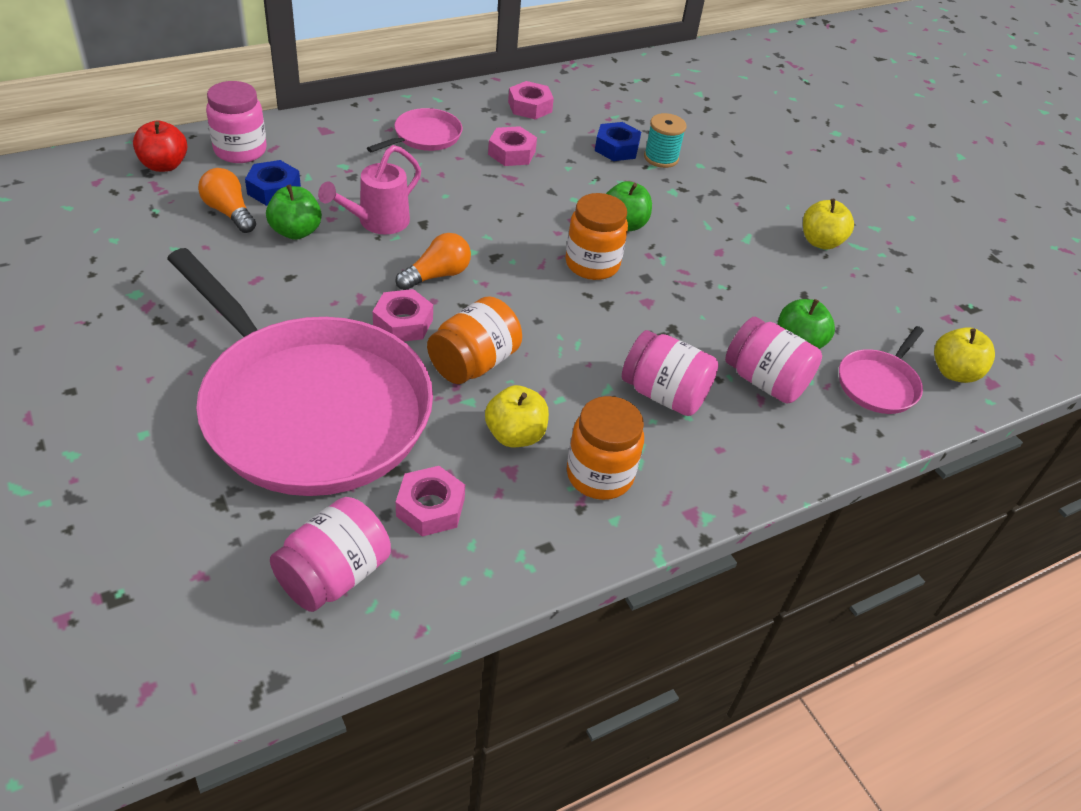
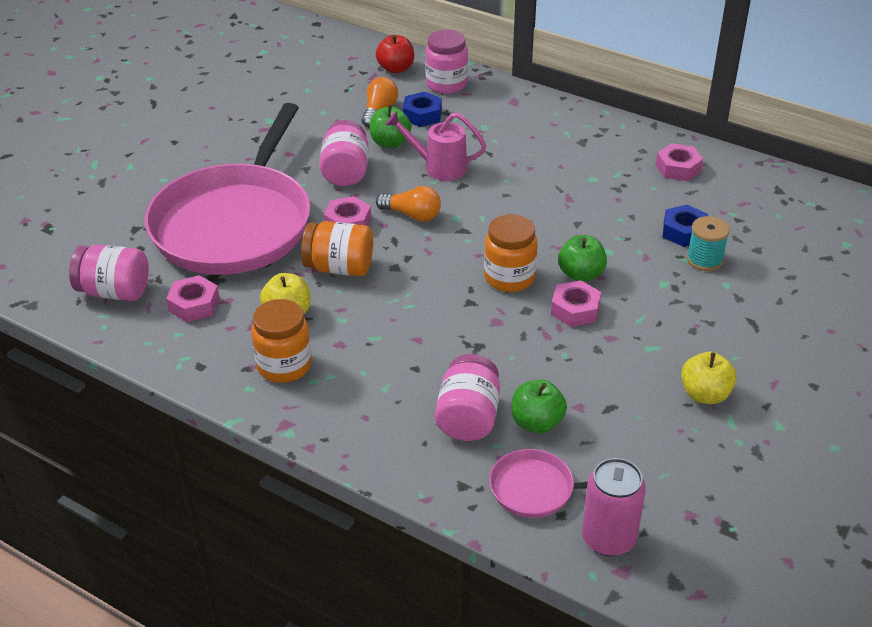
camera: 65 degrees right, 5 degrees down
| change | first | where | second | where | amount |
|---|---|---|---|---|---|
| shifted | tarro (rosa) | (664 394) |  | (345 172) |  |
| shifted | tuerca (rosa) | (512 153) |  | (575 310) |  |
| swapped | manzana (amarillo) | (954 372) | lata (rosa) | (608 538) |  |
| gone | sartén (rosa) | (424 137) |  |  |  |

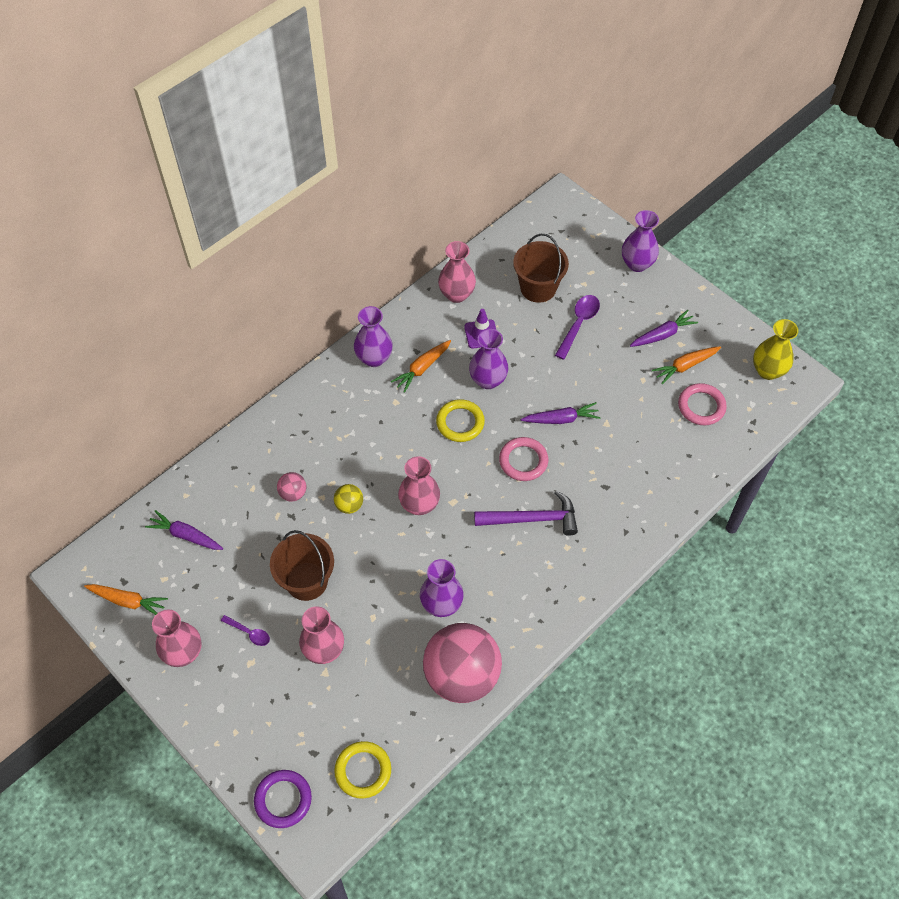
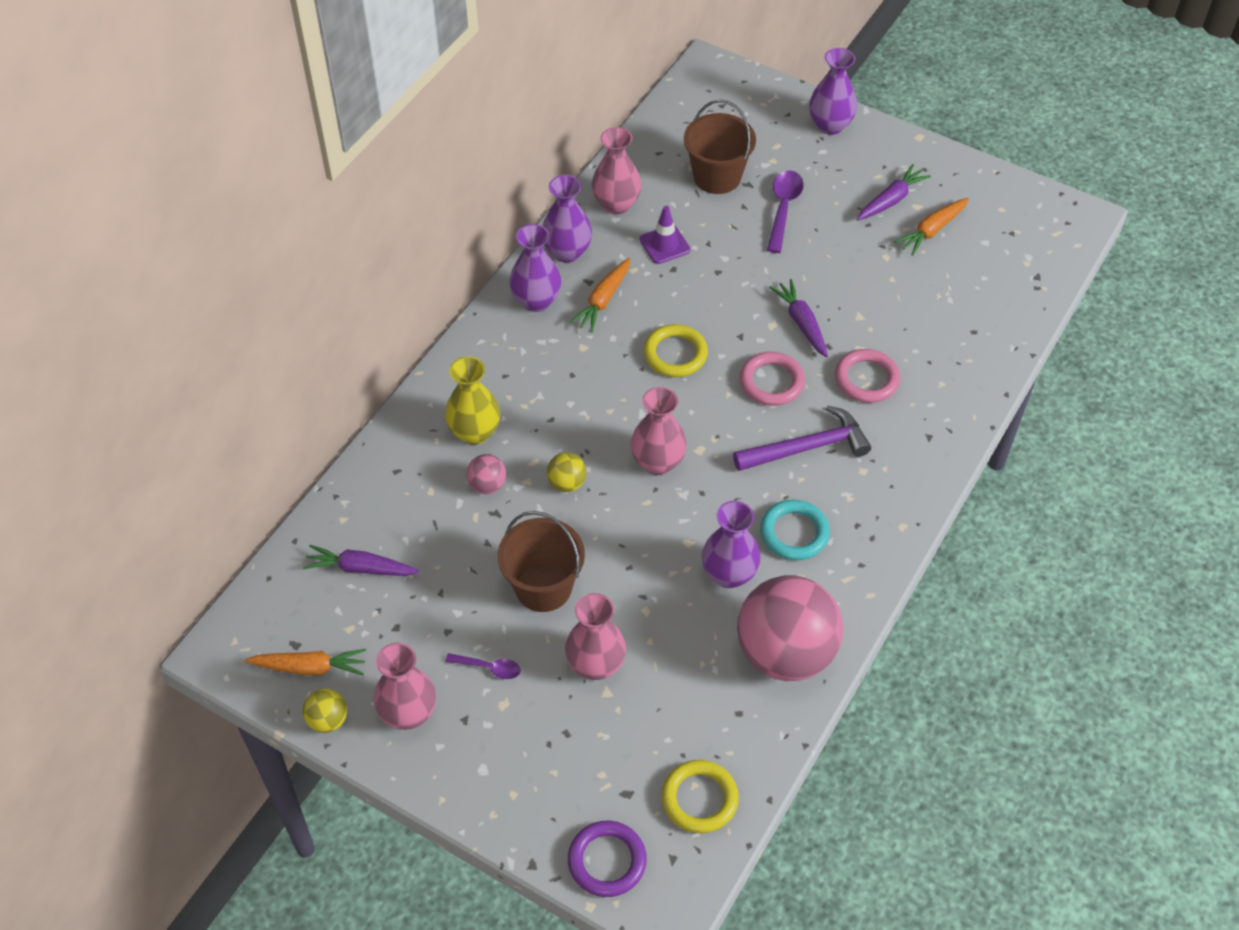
camera: 15 degrees left, 5 degrees down
| change | first | where | second | where | amount |
|---|---|---|---|---|---|
| new |  |  | pelota (amarillo) | (328 720) |  |
| shifted | florero (amarillo) | (768 371) |  | (474 432) |  |
| shifted | florero (morado) | (488 380) |  | (567 252) |  |
| new |  |  | anillo (turquesa) | (794 533) |  |
| rotated | zanahoria (morado) | (561 419) |  | (801 323) | 90 degrees counterclockwise |
| shifted | anillo (rosa) | (701 406) |  | (866 379) |  |

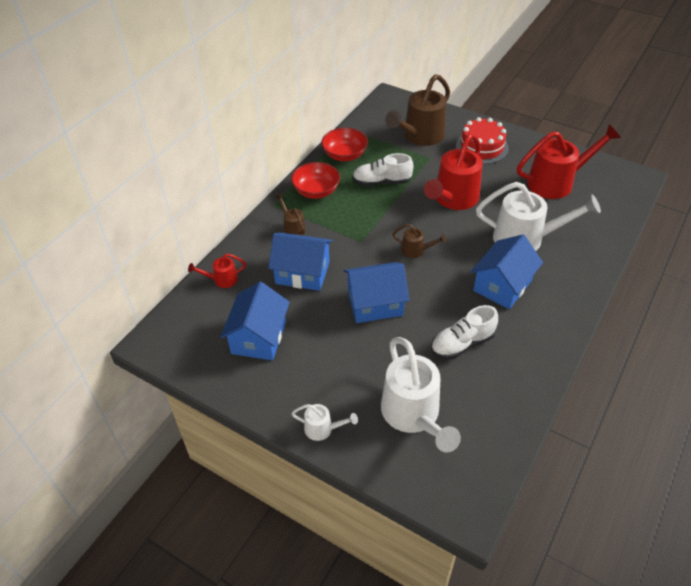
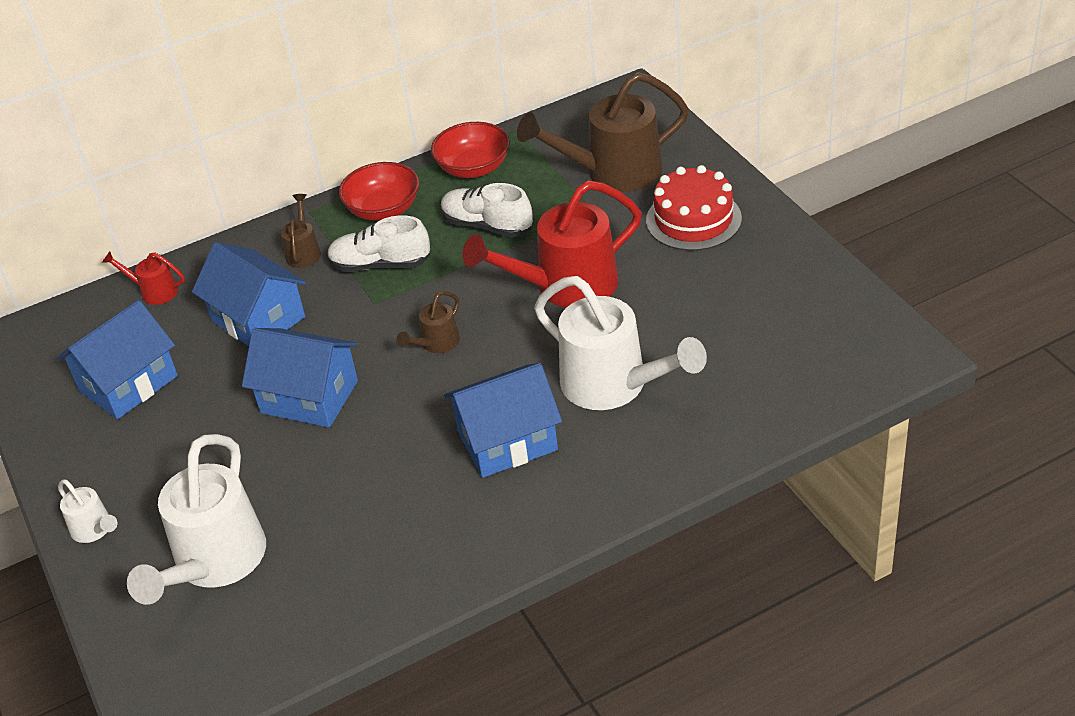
camera: 35 degrees right, 5 degrees down
| change | first | where | second | where | amount |
|---|---|---|---|---|---|
| shifted | zapato (blanco) | (462 343) |  | (380 264) |  |
| rotated | regadera (marrón) | (416 250) |  | (436 344) | 75 degrees clockwise |
| gone | regadera (rojo) | (556 182) |  |  |  |

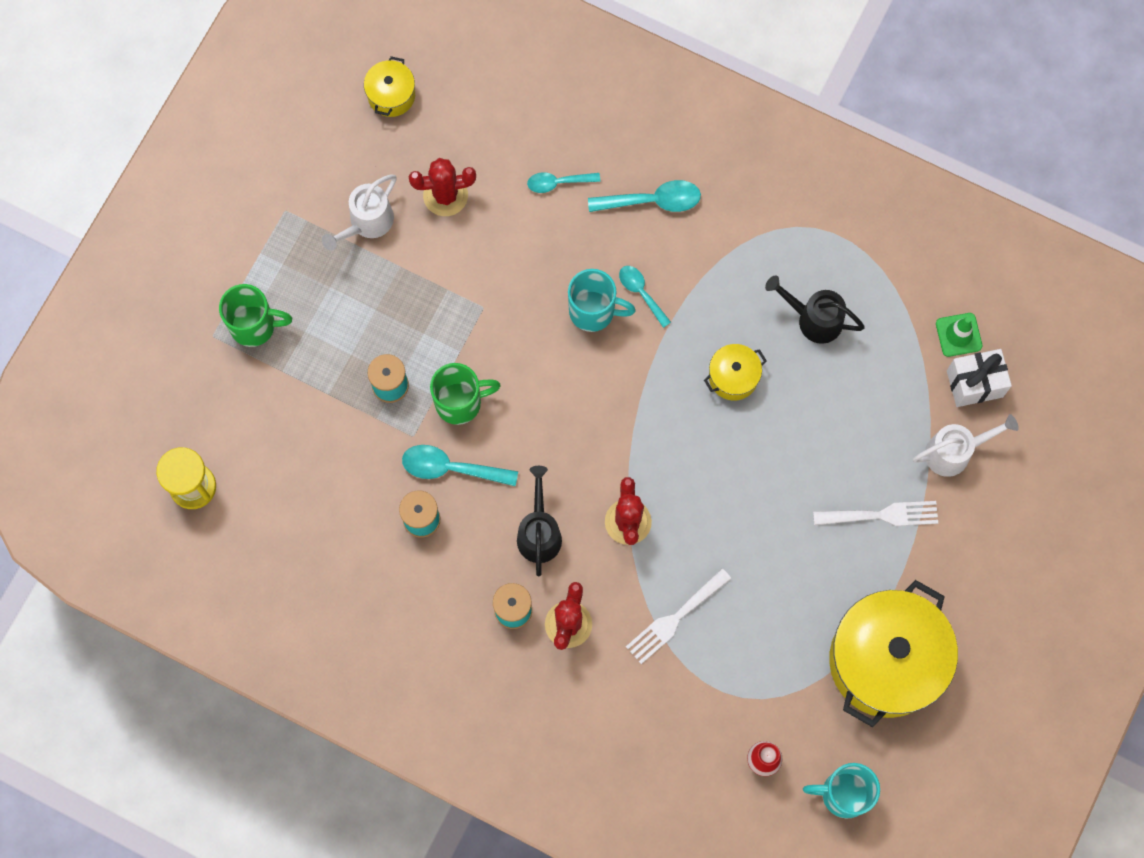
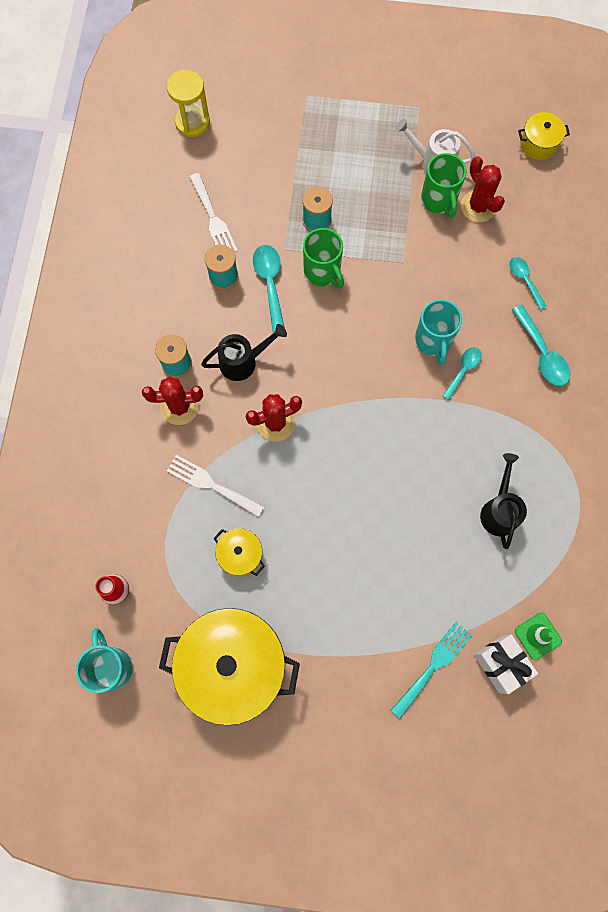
camera: 70 degrees right, 0 degrees up
| change | first | where | second | where | amount |
|---|---|---|---|---|---|
| shifted | tenedor (blanco) | (882 515) |  | (213 219) |  |
| shifted | olla (amarillo) | (733 377) |  | (240 555) |  |
| swapped | regadera (blanco) | (954 452) | tenedor (turquesa) | (433 666) |  |
| shifted | taza (verde) | (255 326) |  | (439 200) |  |

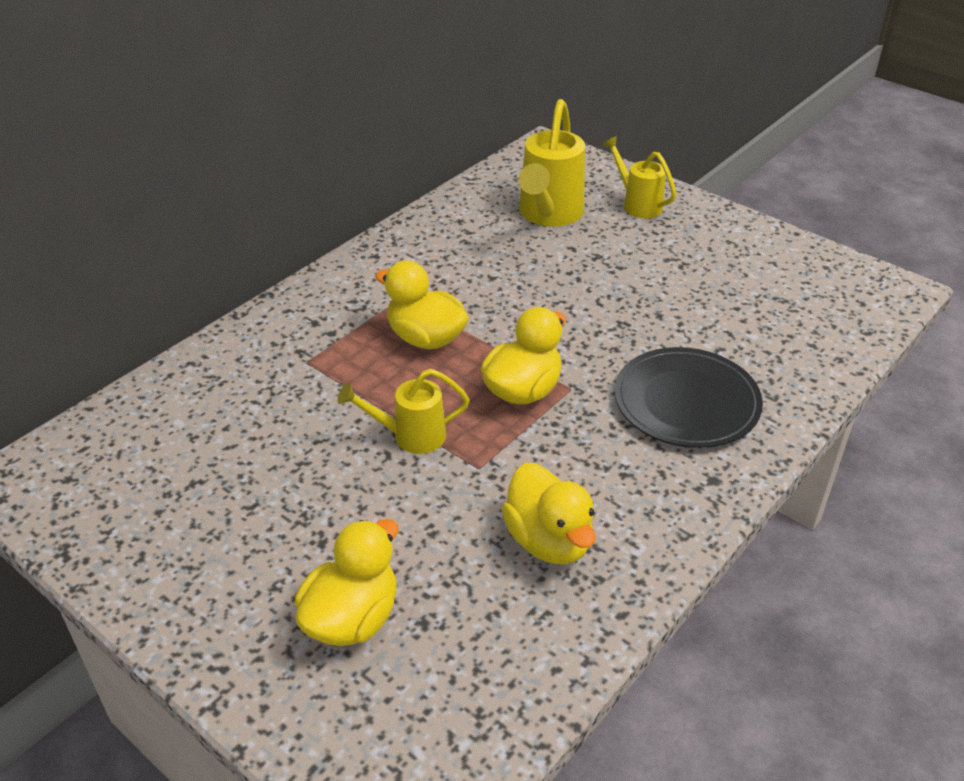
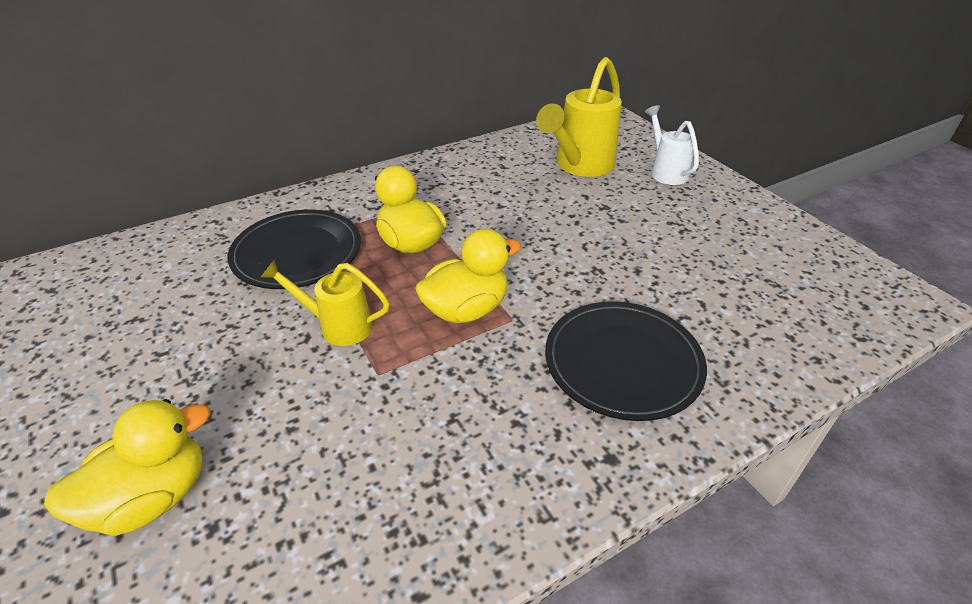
camera: 20 degrees right, 0 degrees up
| change | first | where | second | where | amount |
|---|---|---|---|---|---|
| new |  |  | plato (negro) | (297 253) |  |
| repainted | regadera (amarillo) | (637 204) | regadera (blanco) | (665 171) |  |
| gone | pato (amarillo) | (549 540) |  |  |  |

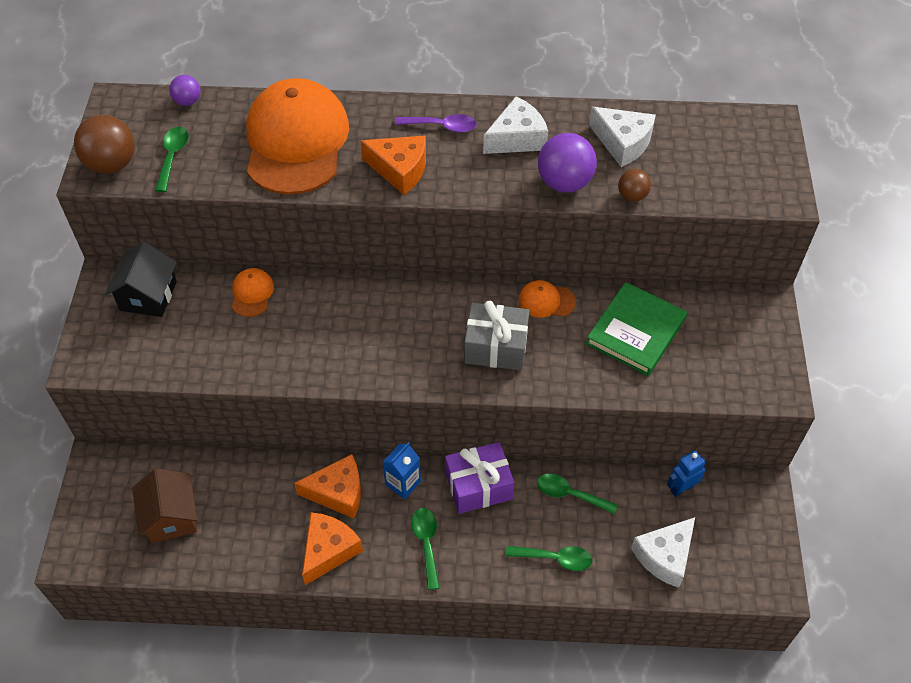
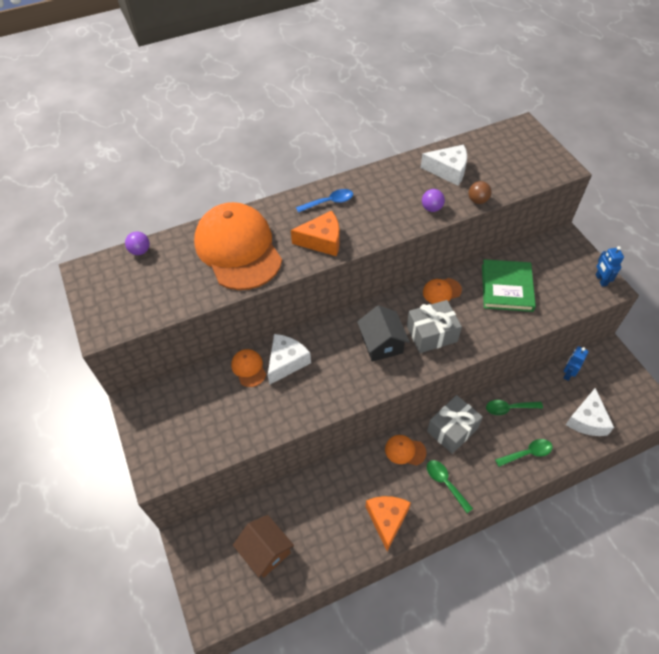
camera: 25 degrees left, 0 degrees up
| change | first | where | second | where | amount |
|---|---|---|---|---|---|
| shifted | queso (blanco) | (517 138) |  | (286 362) |  |
| repainted | cuchara (morado) | (442 126) | cuchara (azul) | (329 202) |  |
| shifted | casa (negro) | (148 296) |  | (382 344) |  |
| swapped | cartón de leche (azul) | (403 483) | gorra (naranja) | (405 451) |  |
| scaled | pelota (morado) | (564 183) |  | (431 208) | x0.55 |
| repainted | regalo (morado) | (478 486) | regalo (gris) | (452 429) |  |
| new |  |  | robot (azul) | (601 280) |  |
| gone | pelota (marrón) | (112 164) |  |  |  |
| gone | cuchara (verde) | (172 157) |  |  |  |
| gone | queso (naranja) | (338 492) |  |  |  |

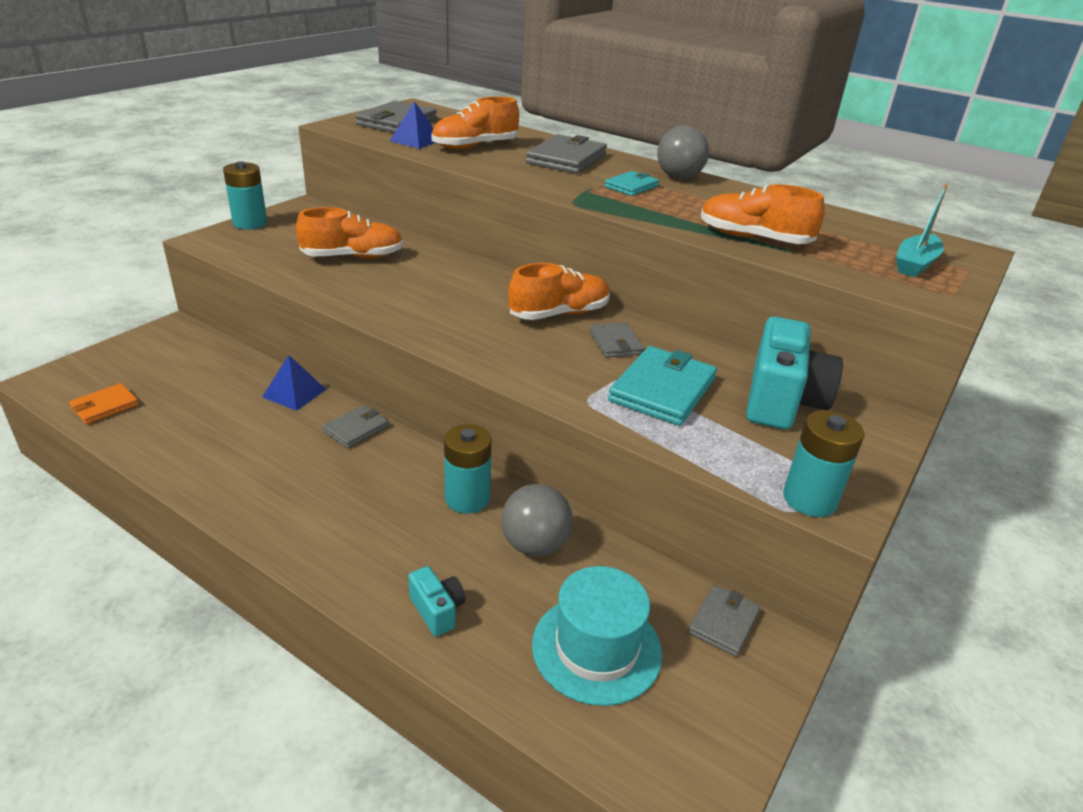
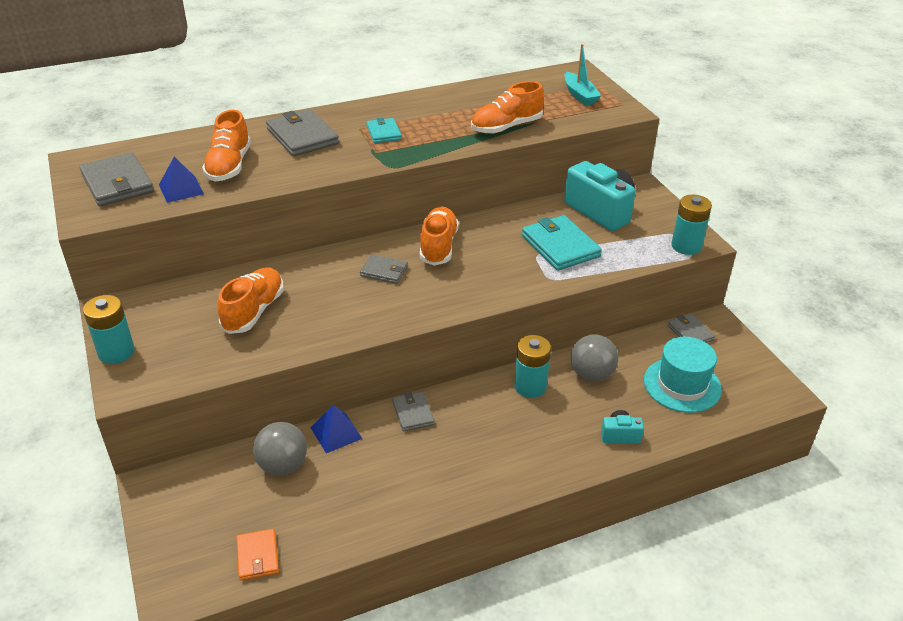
camera: 55 degrees left, 5 degrees up
| change | first | where | second | where | amount |
|---|---|---|---|---|---|
| shifted | pelota (gris) | (678 177) |  | (283 465) |  |
| shifted | cartera (gris) | (615 343) |  | (384 271) |  |

